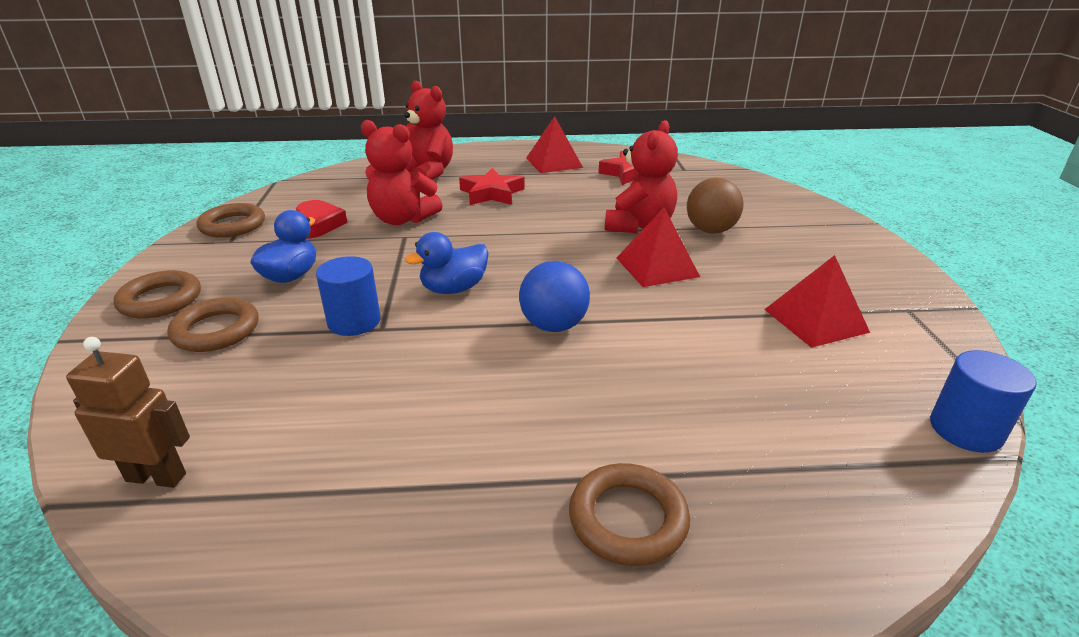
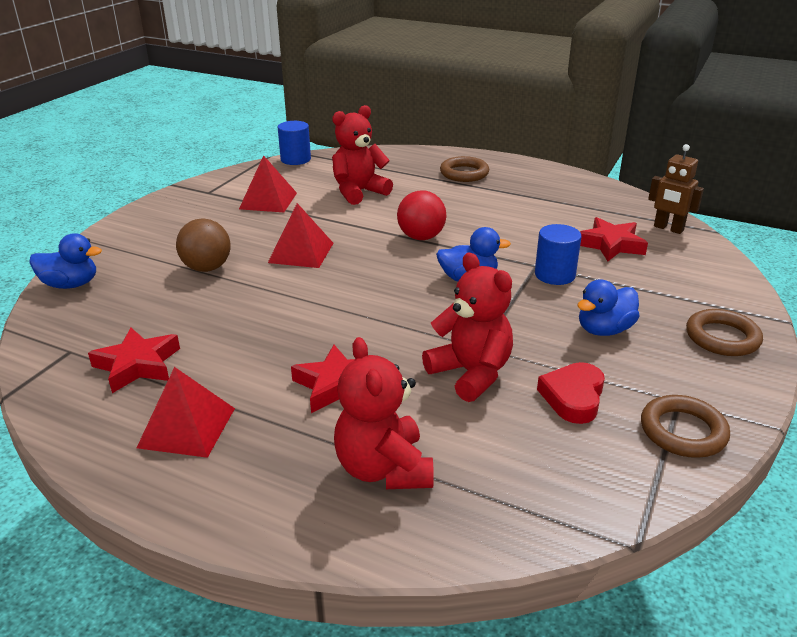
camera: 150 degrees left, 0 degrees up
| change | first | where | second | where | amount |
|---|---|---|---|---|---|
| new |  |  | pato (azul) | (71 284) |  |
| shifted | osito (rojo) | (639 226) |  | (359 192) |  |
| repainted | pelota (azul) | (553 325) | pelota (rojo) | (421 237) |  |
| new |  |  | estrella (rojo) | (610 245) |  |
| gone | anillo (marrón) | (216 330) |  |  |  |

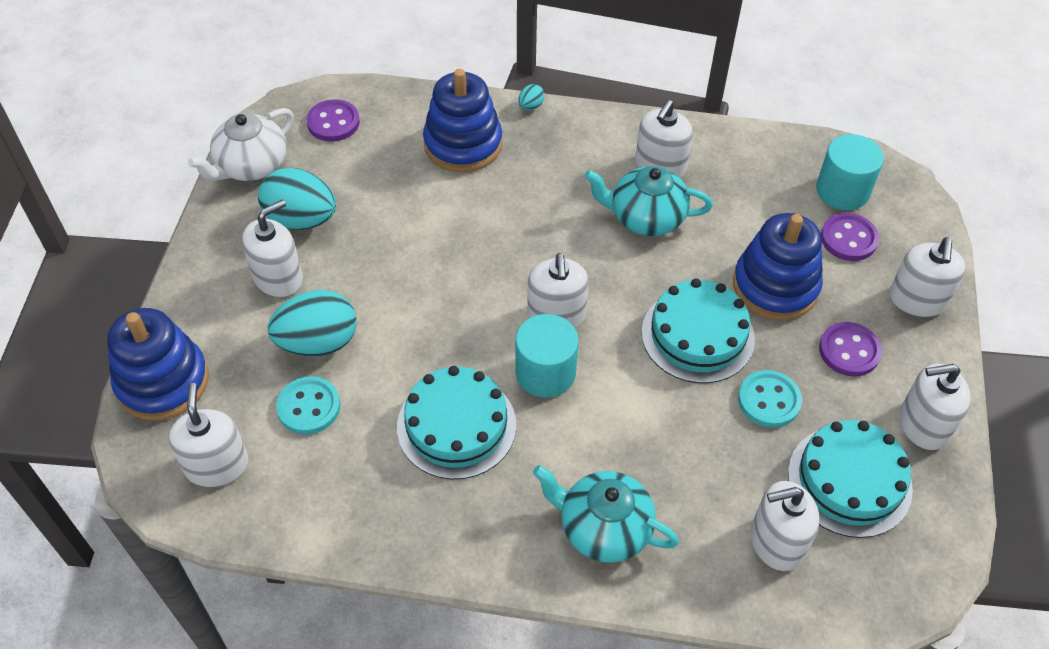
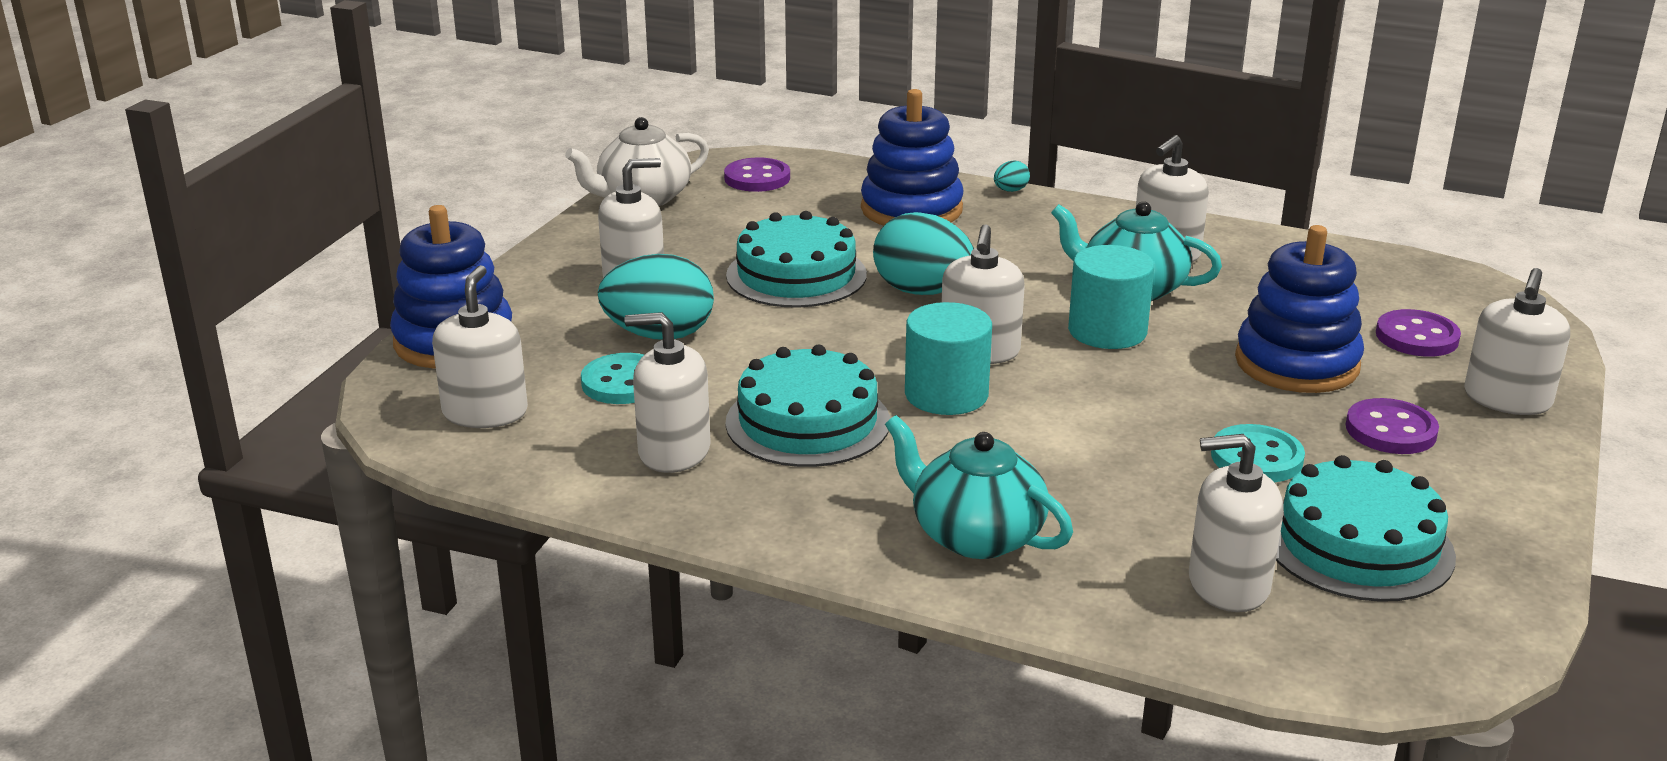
camera: 15 degrees right, 25 degrees down
| change | first | where | second | where | amount |
|---|---|---|---|---|---|
| shifted | dispensador de jabón (blanco) | (923 425) |  | (674 451) |  |
| shifted | tarta (turquesa) | (697 335) |  | (796 275) |  |
| shifted | huevo (turquesa) | (301 219) |  | (922 291) |  |
| shifted | cilindro (turquesa) | (842 190) |  | (1107 331) |  |

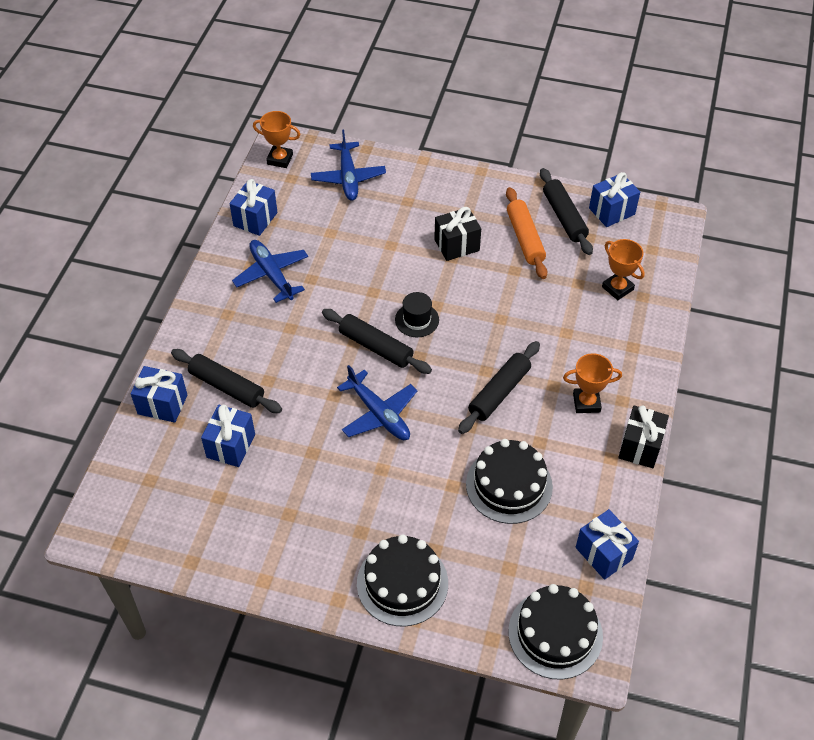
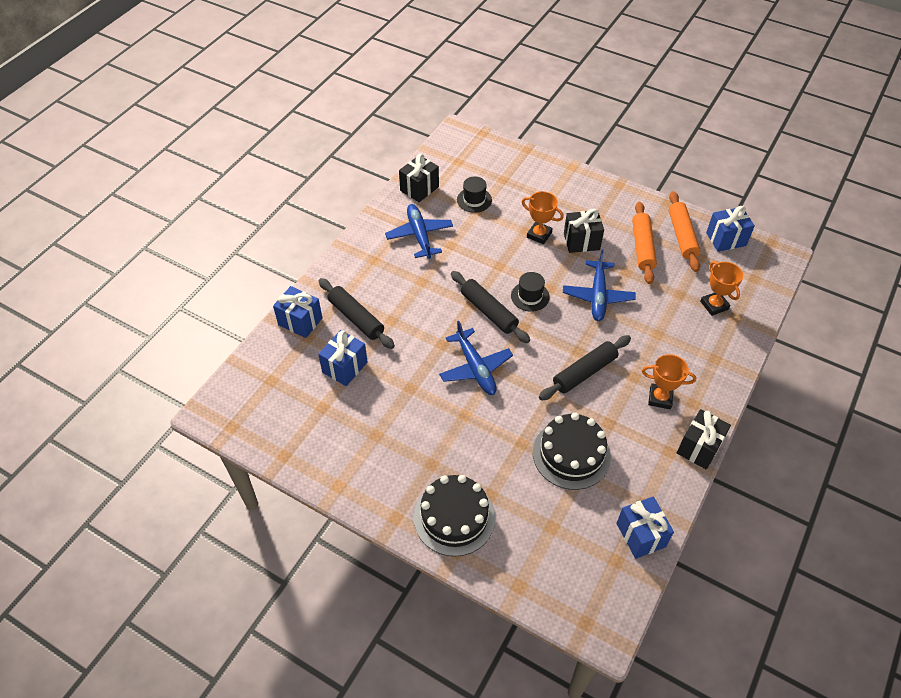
camera: 15 degrees right, 0 degrees up
| change | first | where | second | where | amount |
|---|---|---|---|---|---|
| repainted | regalo (azul) | (255 219) | regalo (negro) | (419 188) |  |
| new |  |  | sombrero (negro) | (474 200) |  |
| shifted | trofeo (naranja) | (280 159) |  | (539 235) |  |
| shifted | avión (azul) | (348 177) |  | (598 296) |  |
| repainted | rodillo (negro) | (564 217) | rodillo (naranja) | (682 236) |  |
| gone | tarta (negro) | (555 633) |  |  |  |

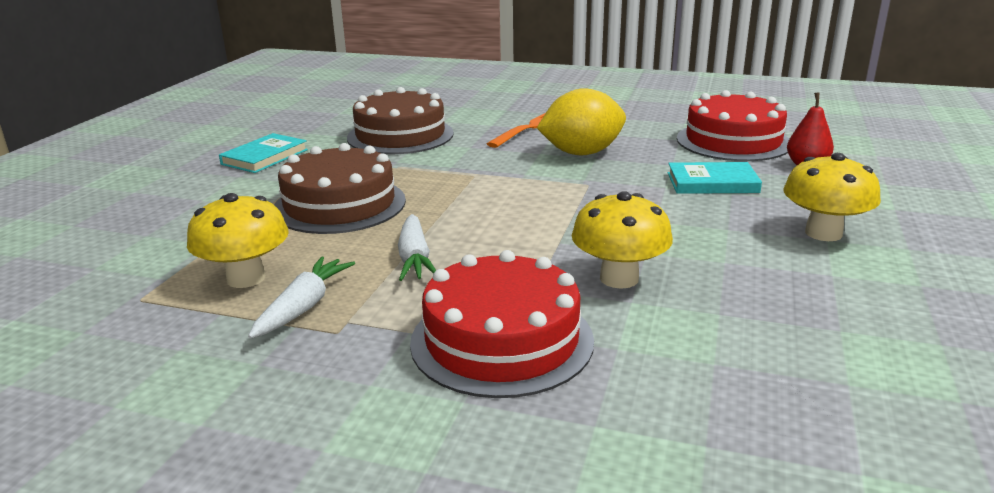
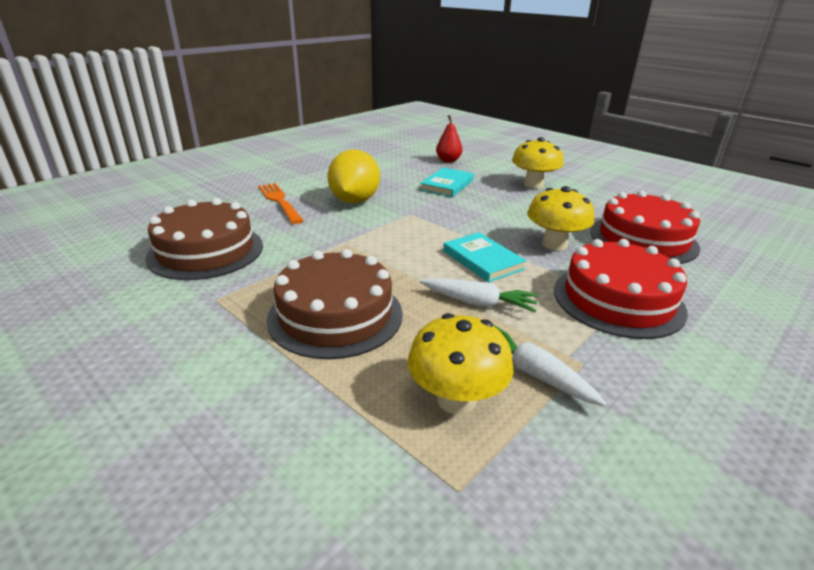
camera: 65 degrees left, 5 degrees up
| change | first | where | second | where | amount |
|---|---|---|---|---|---|
| shifted | libro (turquesa) | (264 157) |  | (482 260) |  |
| shifted | tarta (rojo) | (733 141) |  | (643 239) |  |

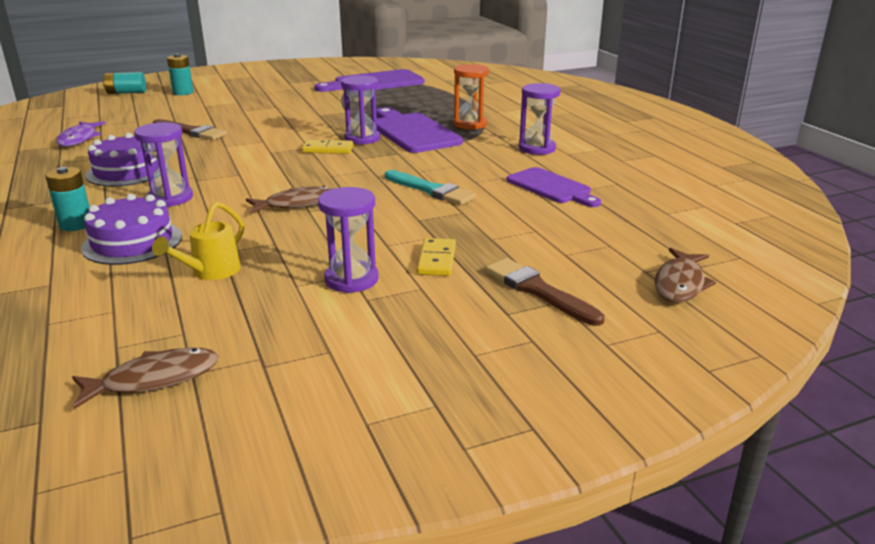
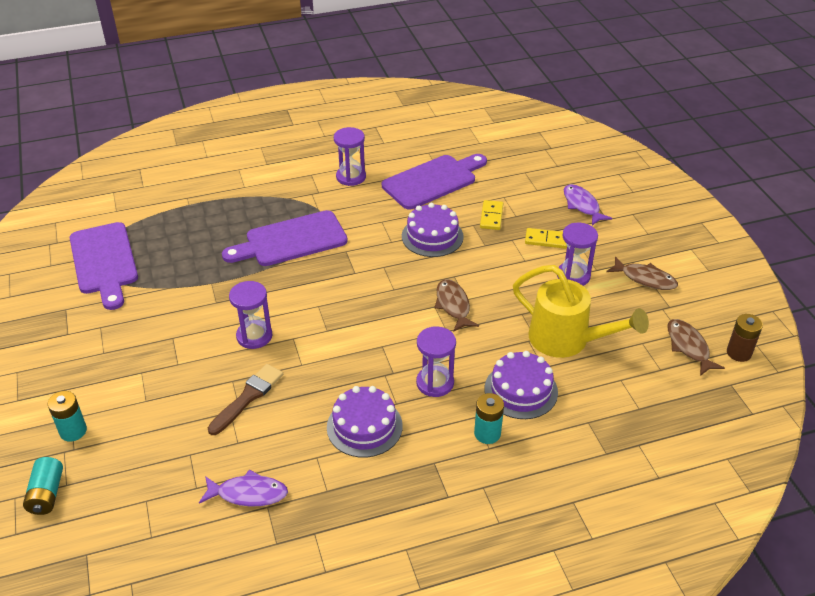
camera: 85 degrees left, 15 degrees up
| change | first | where | second | where | amount |
|---|---|---|---|---|---|
| shifted | reloj de arena (morado) | (362 138) |  | (254 336) |  |
| scaled | tabla de cortar (morado) | (551 187) |  | (433 181) | x1.52 |
| swapped | pincel (turquesa) | (431 190) | tarta (morado) | (432 236) |  |
| shifted | ficha de dominó (amarillo) | (328 149) |  | (491 216) |  |
| scaled | regadera (amarillo) | (211 272) |  | (566 340) | x1.86 |
| swapped | pincel (marrón) | (538 291) | pez (morado) | (582 205) |  |
| shifted | pez (marrón) | (680 284) |  | (645 279) |  |
| new |  |  | pila (marrón) | (739 353) |  |
| gone | reloj de arena (naranja) | (470 124) |  |  |  |

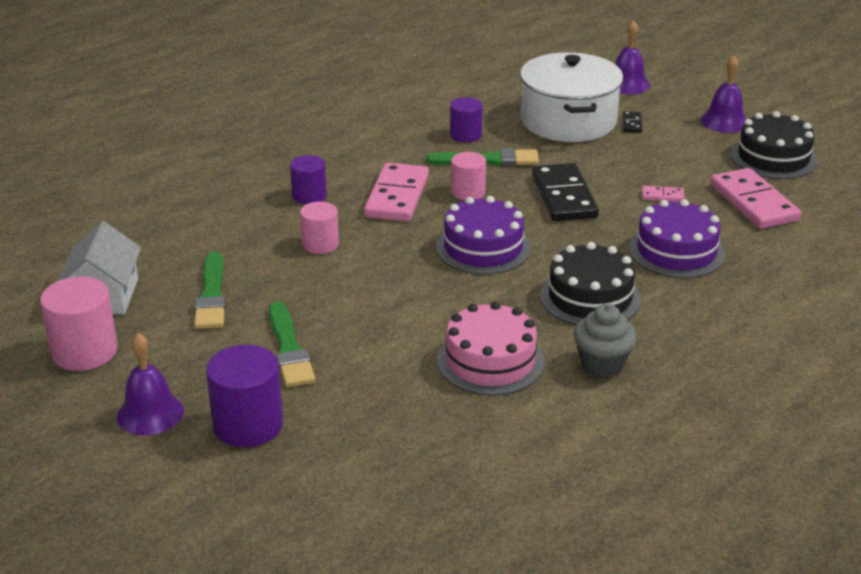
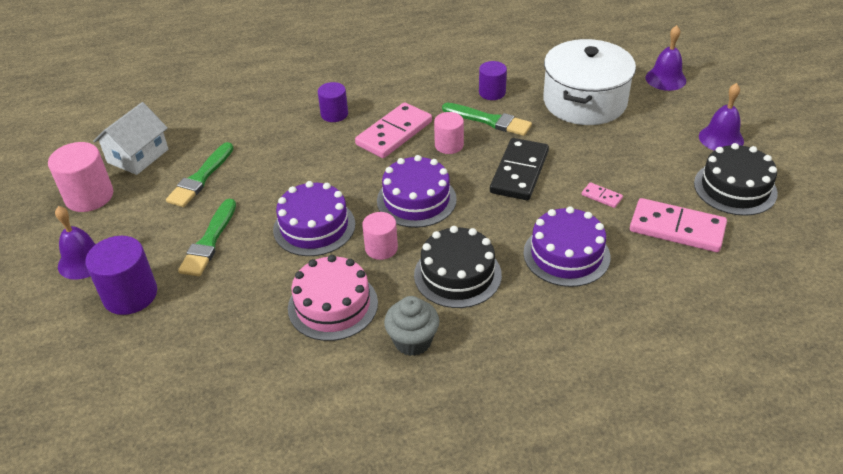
camera: 30 degrees right, 10 degrees up
| change | first | where | second | where | amount |
|---|---|---|---|---|---|
| new |  |  | tarta (morado) | (314 227) |  |
| shifted | cilindro (rosa) | (320 244) |  | (381 248) |  |
| rotated | ficha de dominó (rosa) | (754 202) |  | (677 228) | 75 degrees counterclockwise |
| gone | ficha de dominó (negro) | (631 124) |  |  |  |

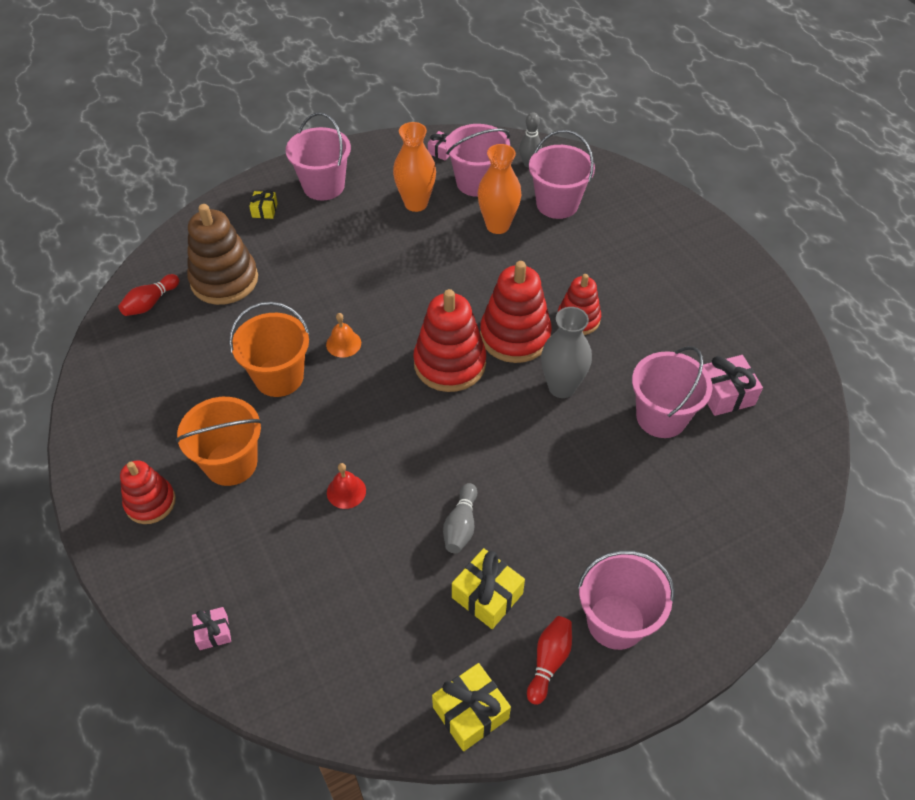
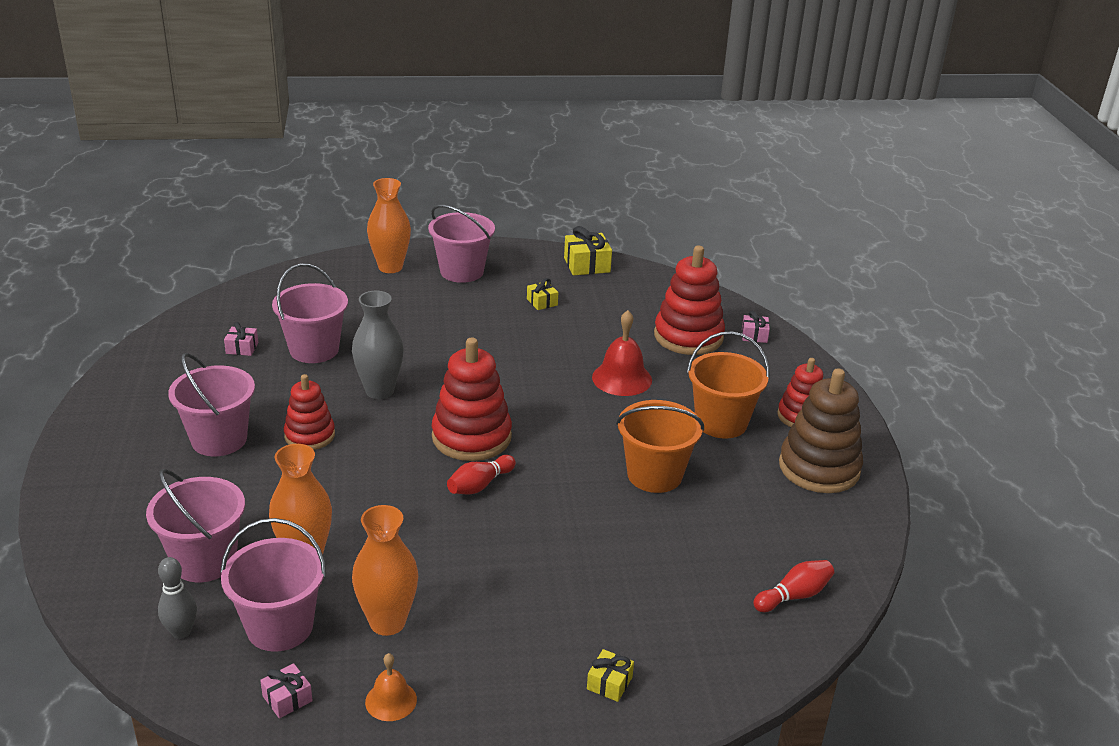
camera: 160 degrees left, 20 degrees down
| change | first | where | second | where | amount |
|---|---|---|---|---|---|
| shifted | balde (rosa) | (323 186) |  | (219 439) |  |
| scaled | regalo (rosa) | (725 394) |  | (242 348) | x0.58 |
| shifted | campana (naranja) | (343 343) |  | (391 700) |  |
| new |  |  | florero (naranja) | (390 267) |  |
| shifted | bolo (rojo) | (549 661) |  | (480 485) |  |
| scaled | regalo (amarillo) | (487 595) |  | (542 302) | x0.58 |
| scaled | campana (rojo) | (346 491) |  | (622 378) | x1.65 |
| shifted | juguete apilable (rojo) | (515 336) |  | (688 336) |  |
| shifted | juguete apilable (marrón) | (224 280) |  | (819 468) |  |
| gone | bolo (gris) | (461 525) |  |  |  |

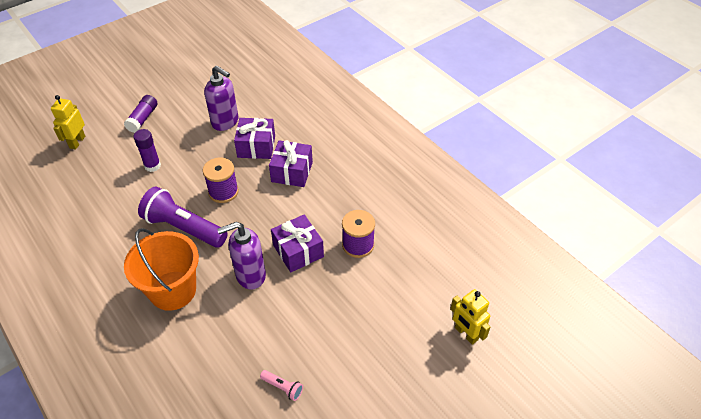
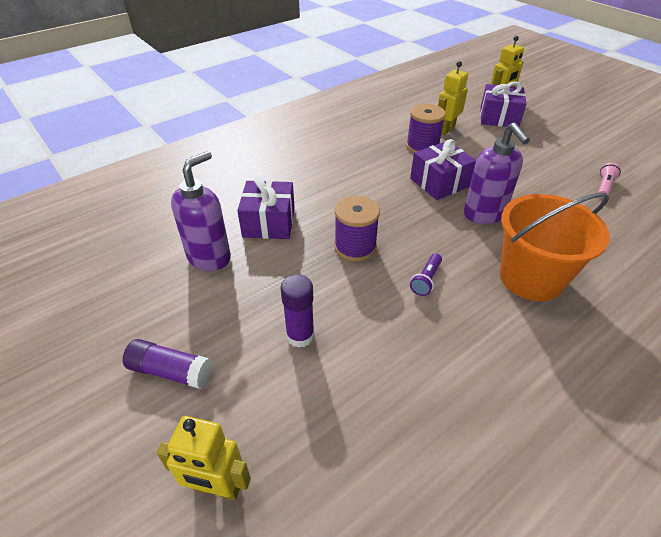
camera: 90 degrees left, 5 degrees down
| change | first | where | second | where | amount |
|---|---|---|---|---|---|
| scaled | lámpara de mano (morado) | (183 228) |  | (426 280) | x0.42 |
| new |  |  | robot (amarillo) | (446 129) |  |
| shifted | regalo (morado) | (292 172) |  | (499 117) |  |

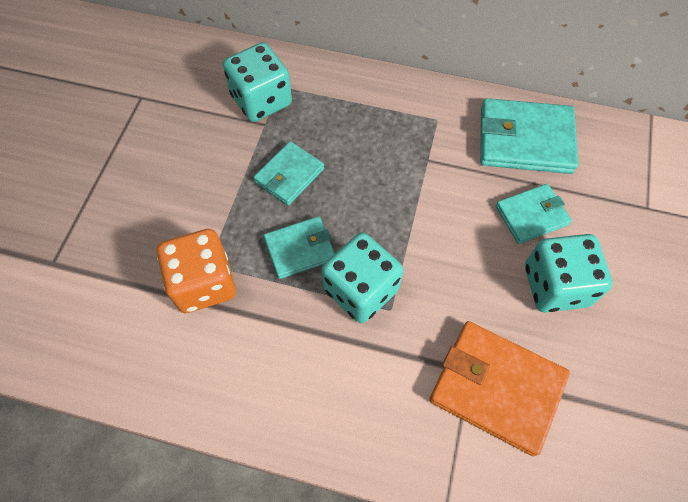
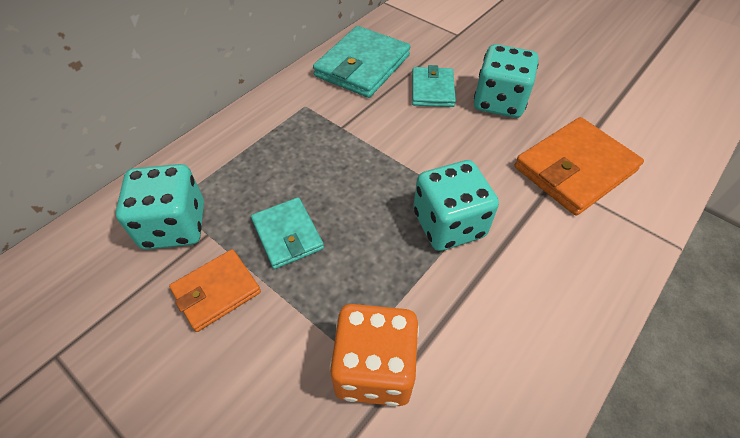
camera: 65 degrees left, 10 degrees down
| change | first | where | second | where | amount |
|---|---|---|---|---|---|
| new |  |  | cartera (naranja) | (216 291) |  |
| gone | cartera (turquesa) | (300 249) |  |  |  |

